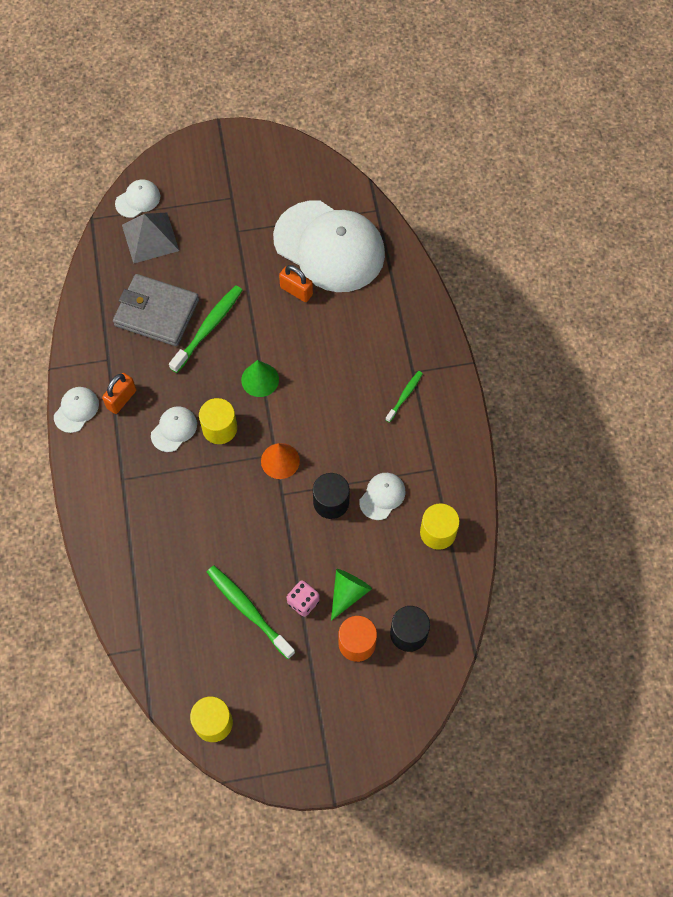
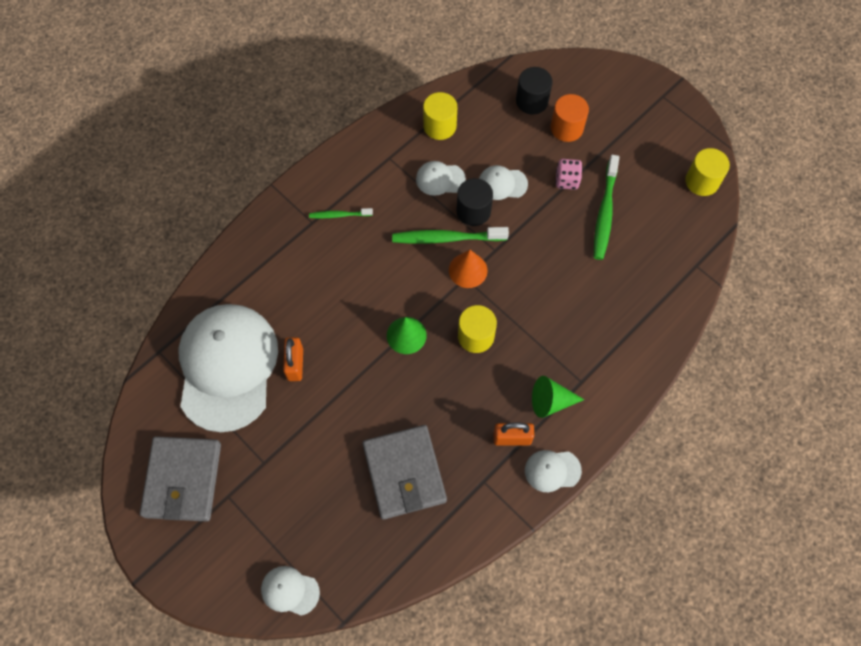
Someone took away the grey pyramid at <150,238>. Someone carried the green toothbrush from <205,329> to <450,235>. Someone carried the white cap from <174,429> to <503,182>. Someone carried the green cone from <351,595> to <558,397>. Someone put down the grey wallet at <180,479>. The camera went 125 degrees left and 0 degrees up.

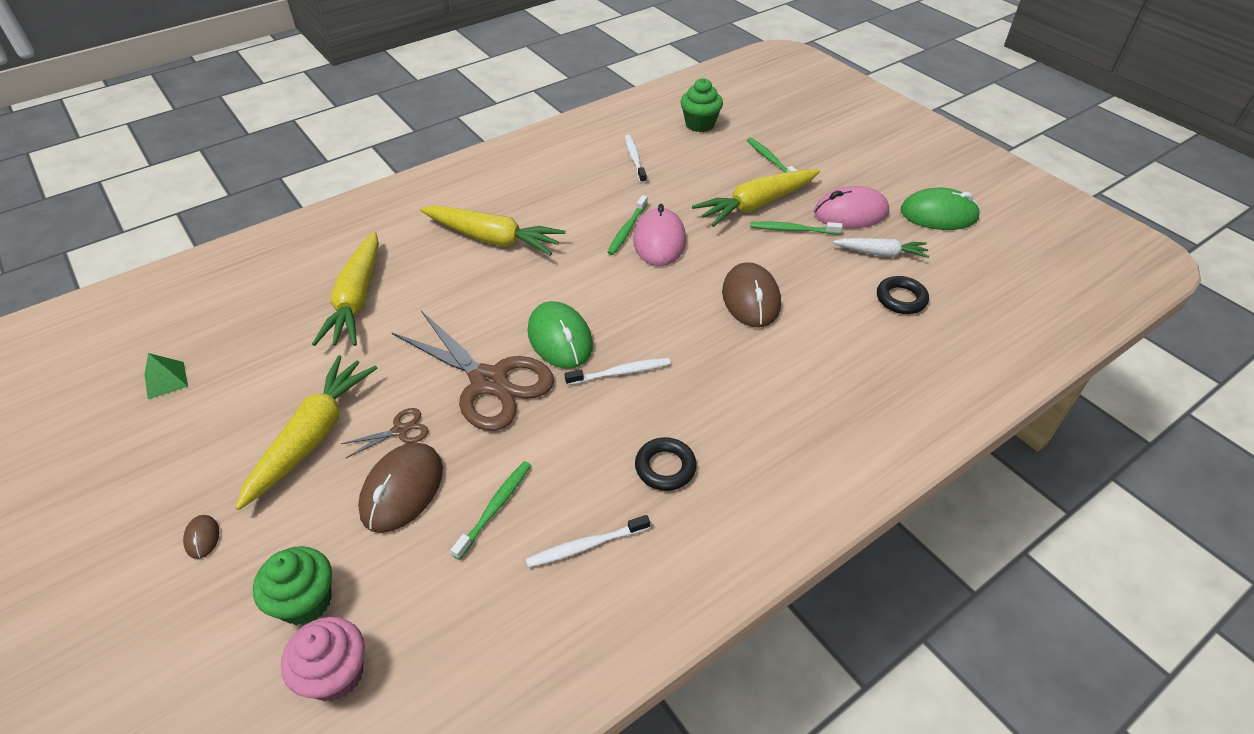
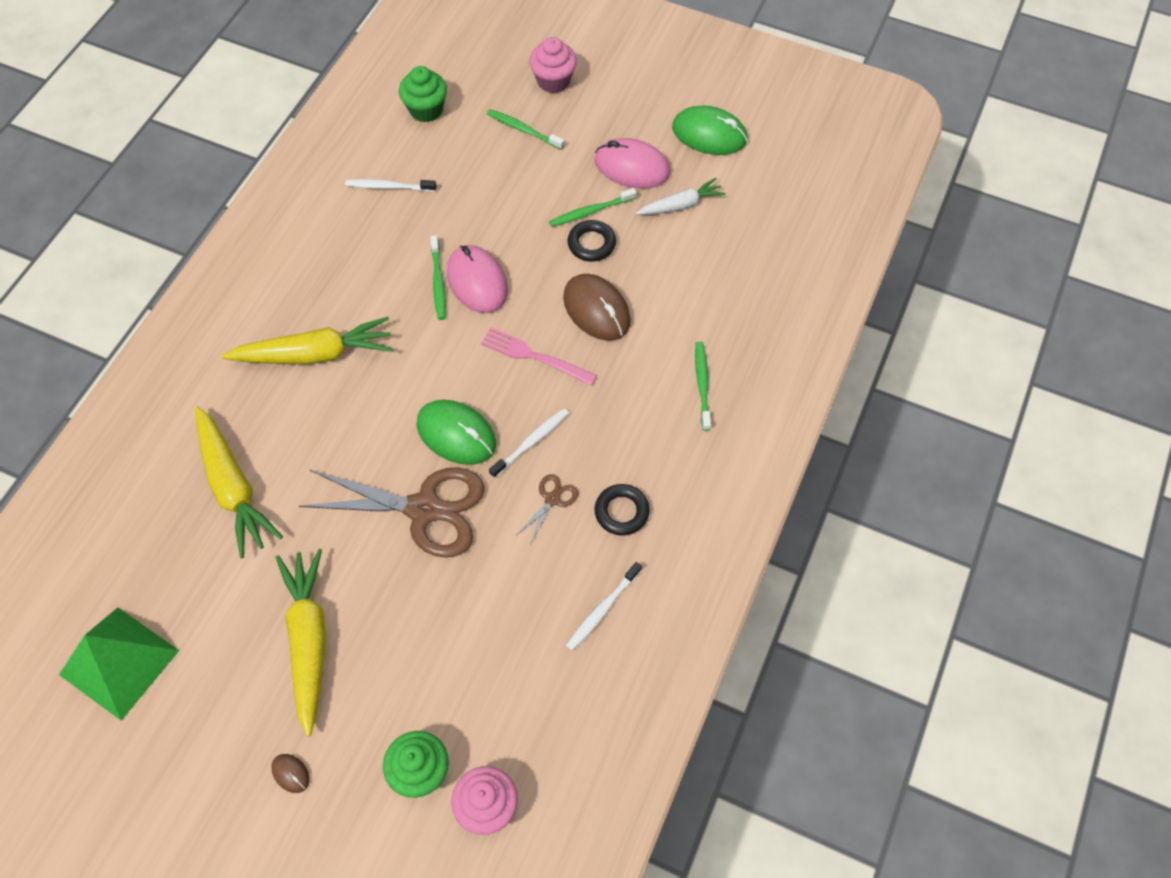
Someone rotated the white toothbrush at <636,159> by 45 degrees counterclockwise. Someone took away the yellow carrot at <756,198>. Someone rotated the pink mouse at <851,207> by 60 degrees clockwise. Someone rotated the green mouse at <940,209> by 45 degrees clockwise. Someone carried the black ring from <903,295> to <591,241>. Someone scaled the green pyramid at <166,376> by 2.15. Someone carried the brown scissors from <385,433> to <548,509>. Someone took away the brown mouse at <400,487>. Someone carried the green toothbrush from <491,510> to <703,386>. Someone put down the pink cupcake at <553,65>. Someone put down the pink fork at <539,356>. The camera went 30 degrees left and 15 degrees up.

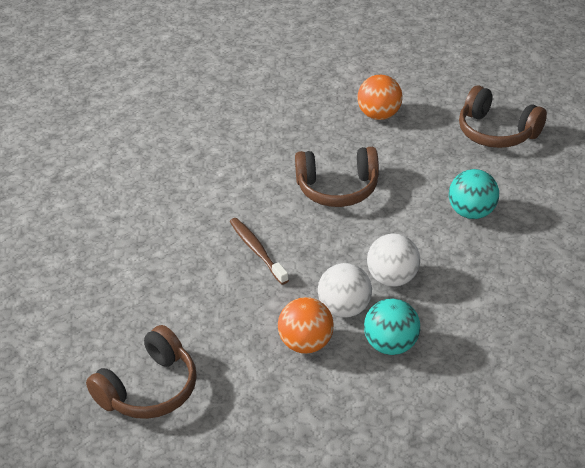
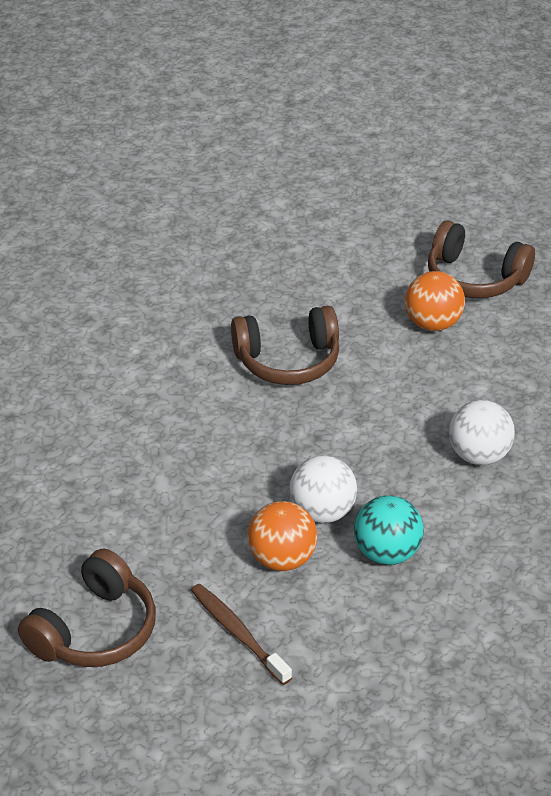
Someone carried the orange ball from <380,97> to <435,301>. Someone took away the turquoise ball at <474,194>. Someone carried the brown toothbrush from <259,251> to <241,634>. Someone carried the white ball from <393,260> to <482,432>. The camera went 10 degrees left and 0 degrees up.

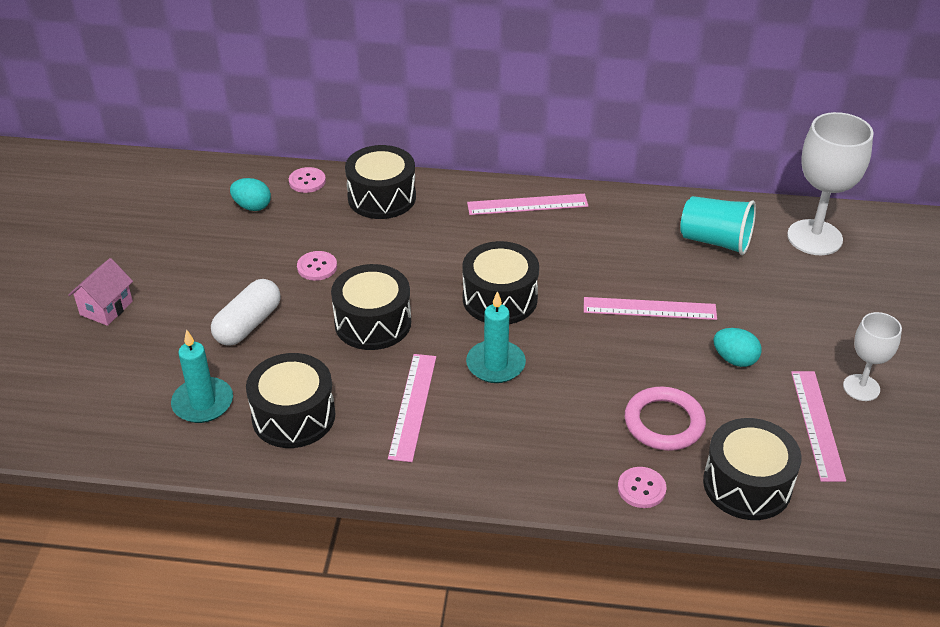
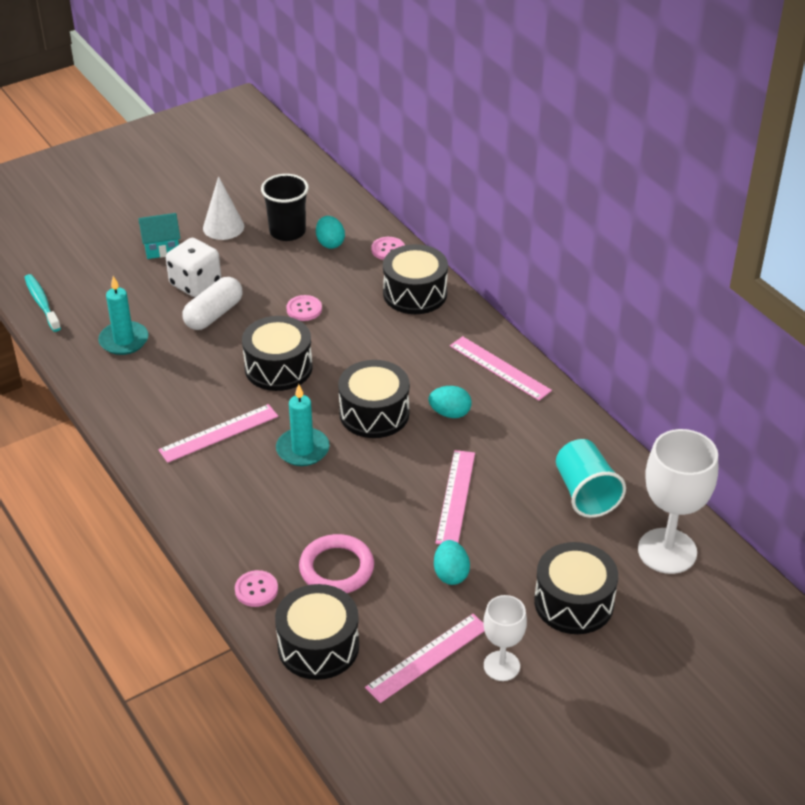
Someone repainted the pink house at <100,292>, which became the turquoise house at <159,236>. Someone rotated the white capsule at <246,312> by 45 degrees counterclockwise. Someone rotated the pink ruler at <650,308> by 45 degrees clockwise. Someone carried the black drum from <290,400> to <576,588>. Someone put down the black cup at <285,207>. Someone put down the white cone at <223,208>. Someone put down the white dice at <193,267>. Someone put down the turquoise toothbrush at <42,303>. Someone put down the turquoise egg at <450,402>. The camera went 50 degrees right and 0 degrees up.

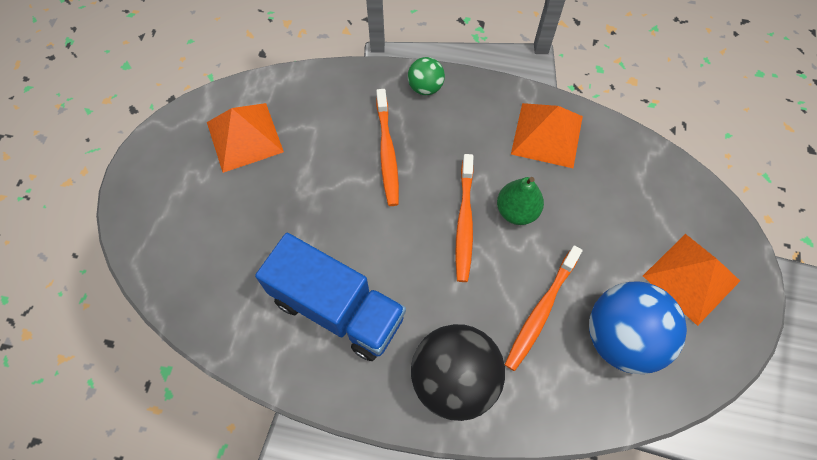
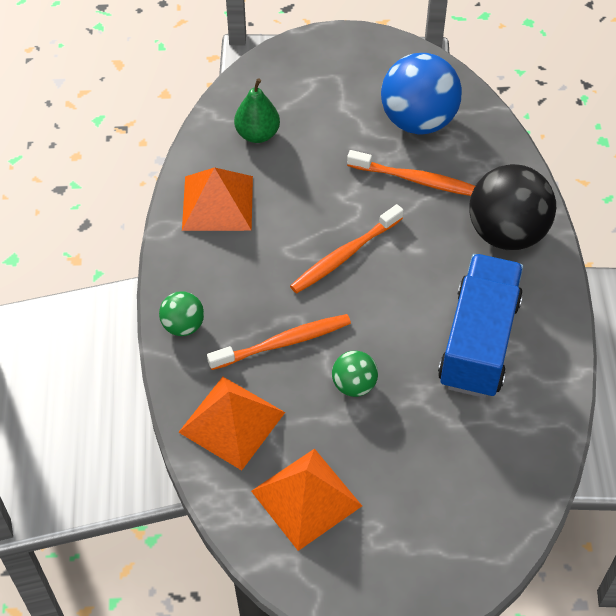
Someone rotated the orange toothbrush at <464,218> by 150 degrees clockwise. Someone carried the green pear from <520,201> to <257,110>. Someone carried the orange pyramid from <691,280> to <231,423>. Someone put down the green ball at <355,374>. The camera went 105 degrees left and 10 degrees down.

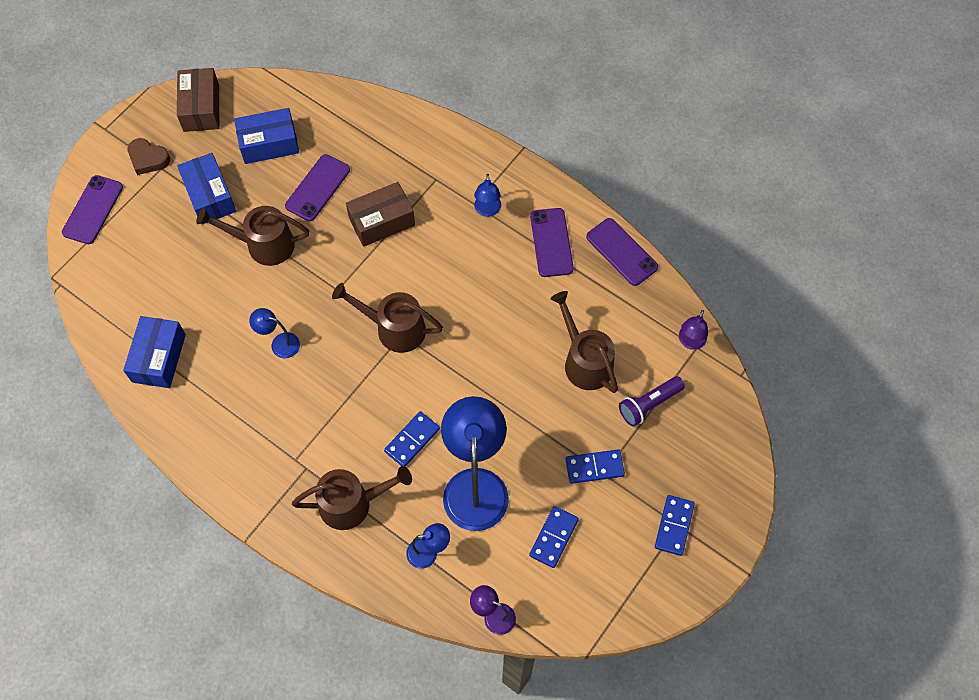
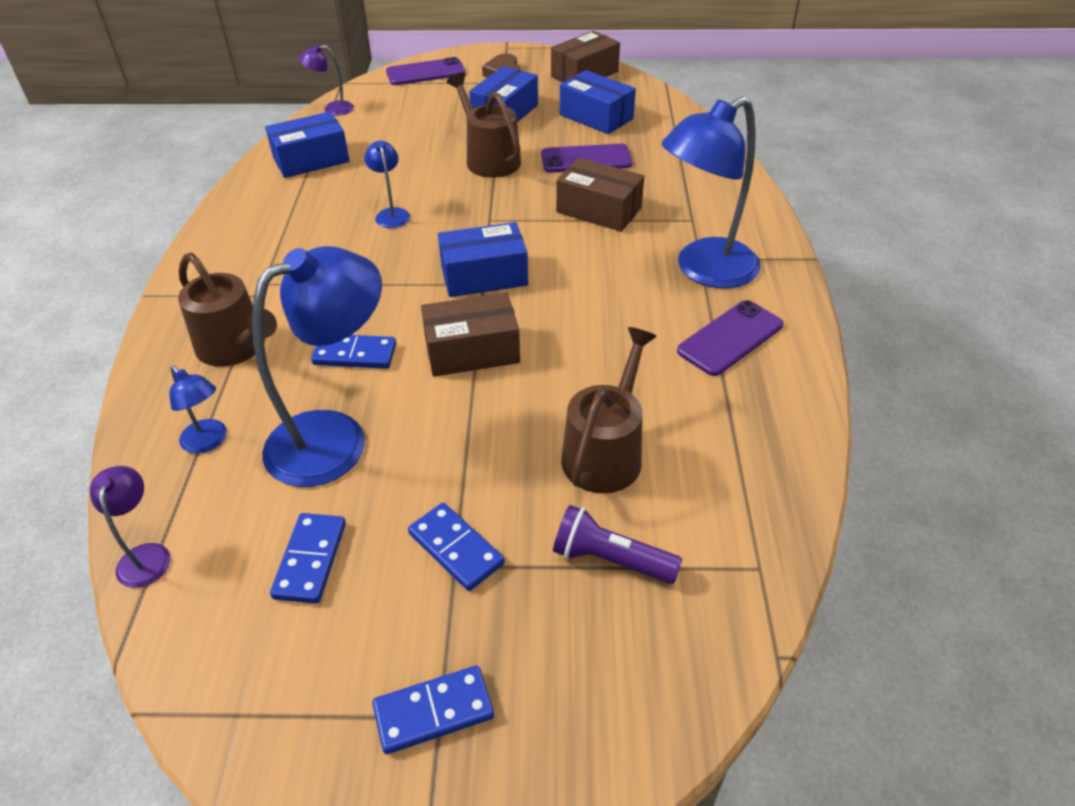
Someone scaled the blue lamp at <487,195> by 2.17. Someone took away the purple phone at <622,252>. Someone swapped the brown watering can at <387,318> for the blue box at <483,259>. Someone carried the purple lamp from <693,330> to <326,80>. Someone rotated the blue domino at <554,537> by 75 degrees counterclockwise. Someone put down the brown box at <470,334>. The camera went 55 degrees right and 20 degrees down.

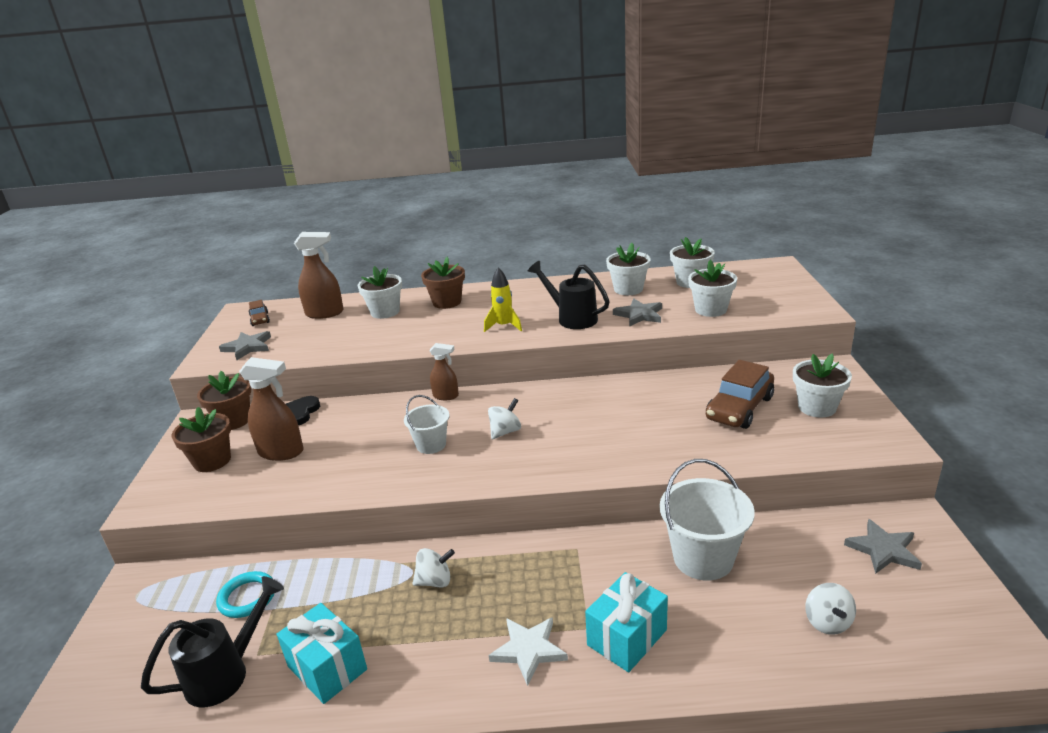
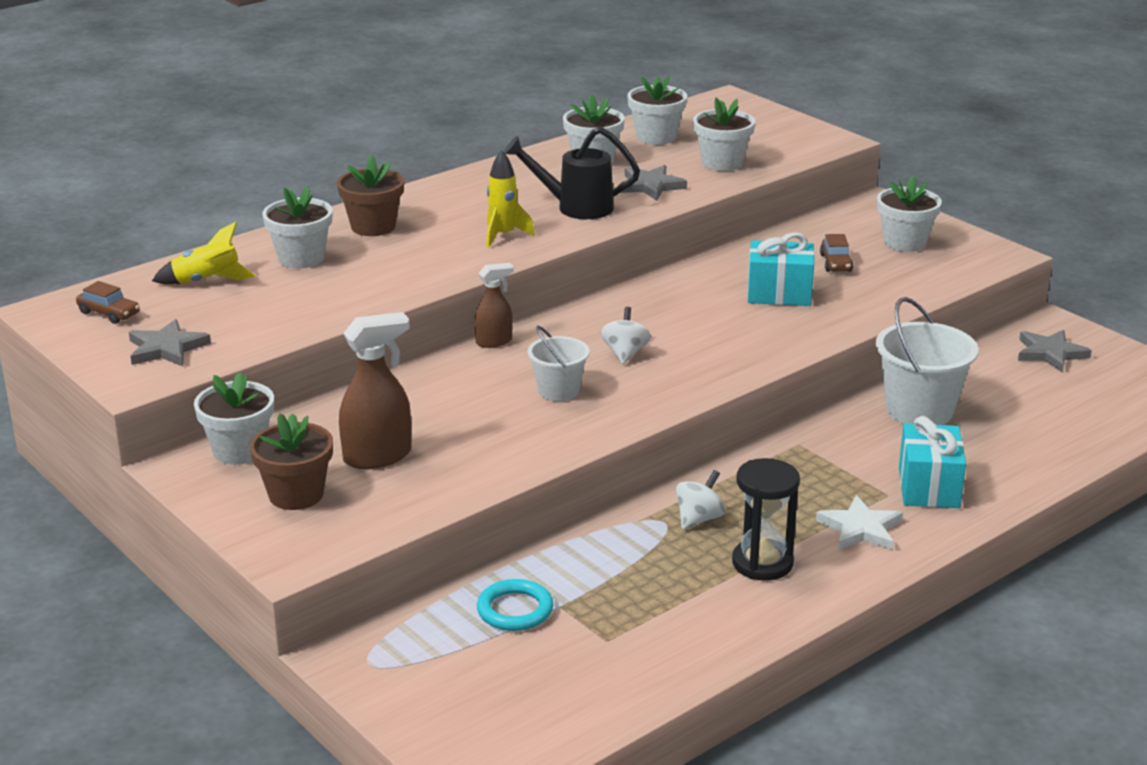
Someone swapped the brown spray bottle at <319,275> for the yellow rocket at <204,253>. Someone scaled the brown car at <740,394> by 0.51. Someone repainted the brown flower pot at <224,400>, which became the white flower pot at <234,418>. Someone took away the black heart at <303,410>. Someone took away the black watering can at <212,641>. Someone took away the white spinning top at <830,609>. Someone carried the turquoise gift from <322,653> to <781,269>. Someone put down the black hourglass at <766,519>. The camera went 40 degrees left and 0 degrees up.

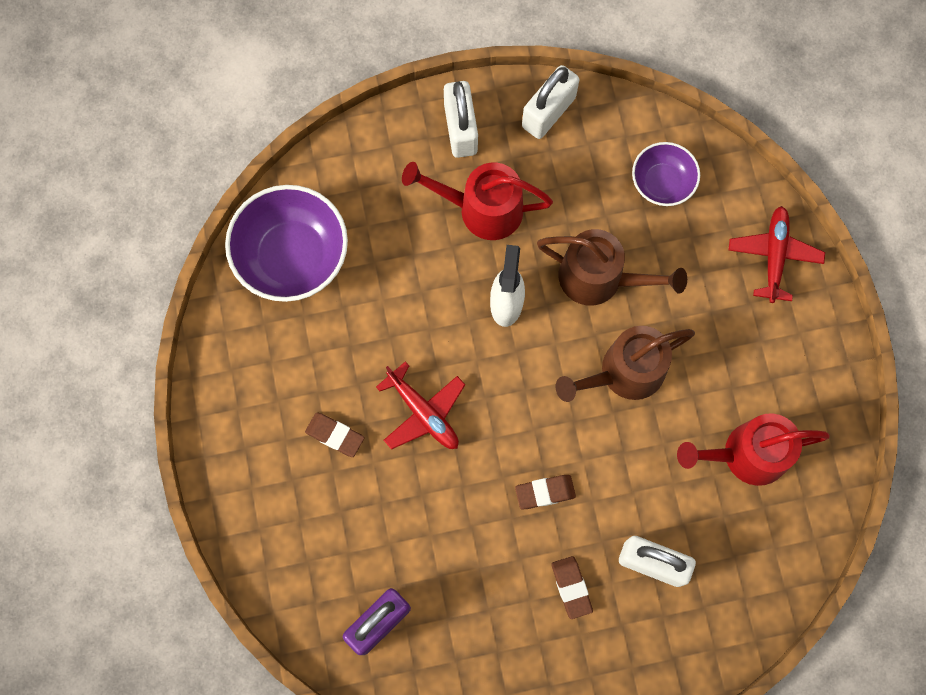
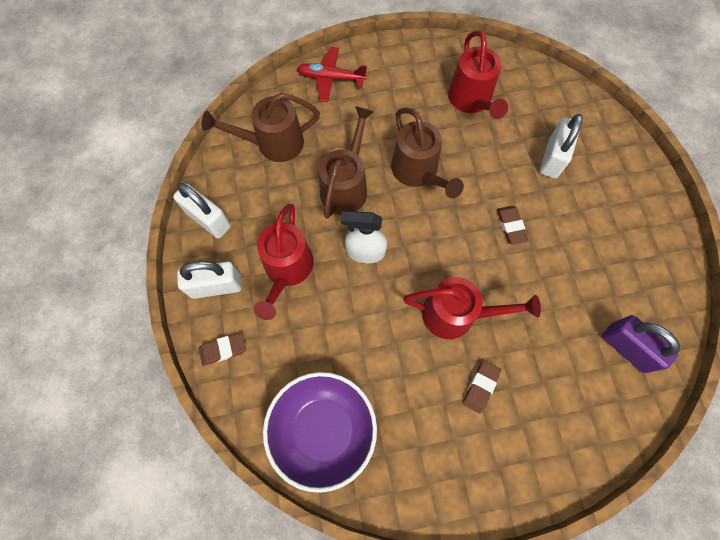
Someone swapped the purple bowl at <666,174> for the brown watering can at <261,127>. Someone swapped the red plane at <420,405> for the red watering can at <472,308>. Someone carried the brown eraser from <572,587> to <222,349>. The camera went 90 degrees left and 5 degrees down.

